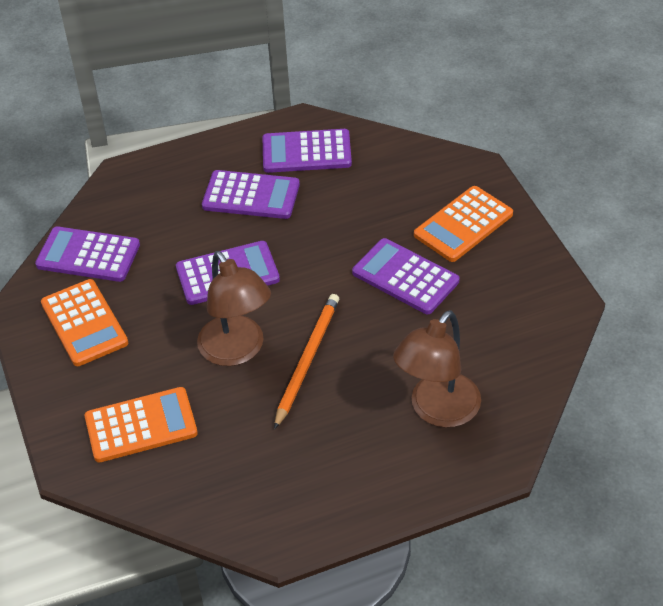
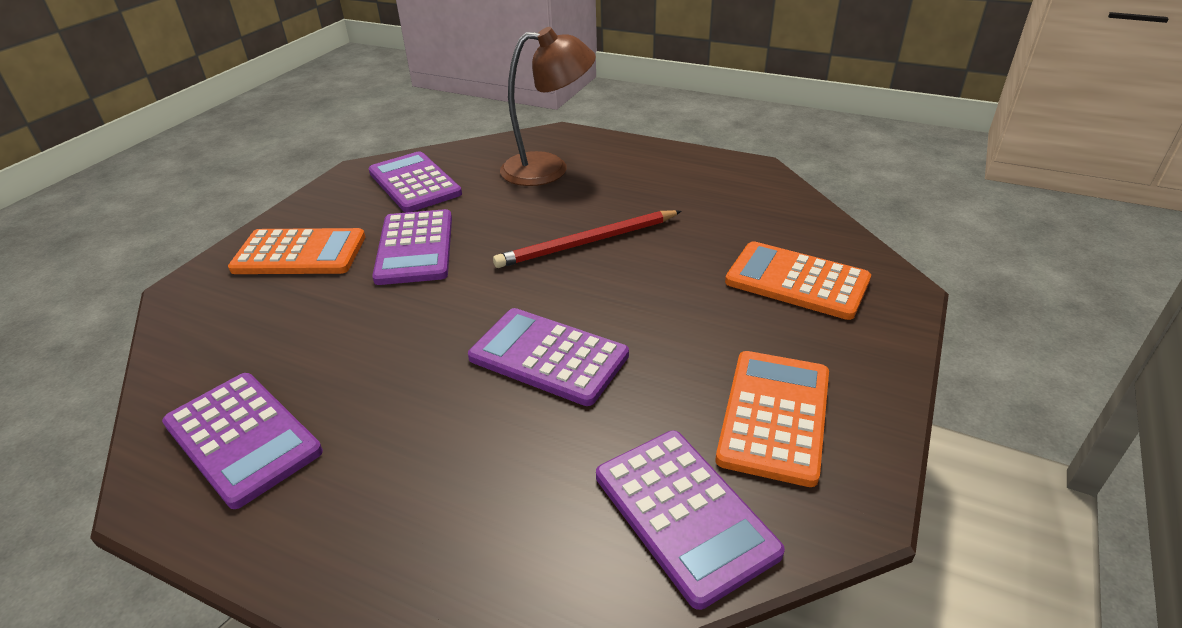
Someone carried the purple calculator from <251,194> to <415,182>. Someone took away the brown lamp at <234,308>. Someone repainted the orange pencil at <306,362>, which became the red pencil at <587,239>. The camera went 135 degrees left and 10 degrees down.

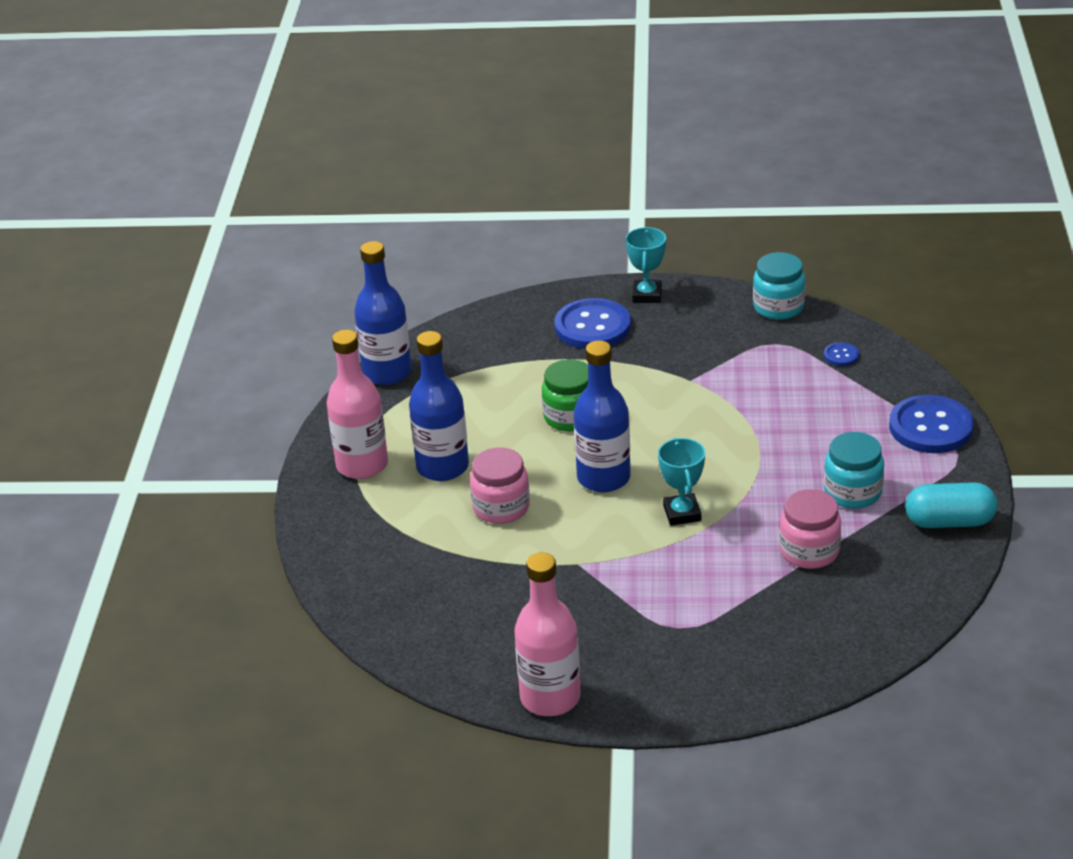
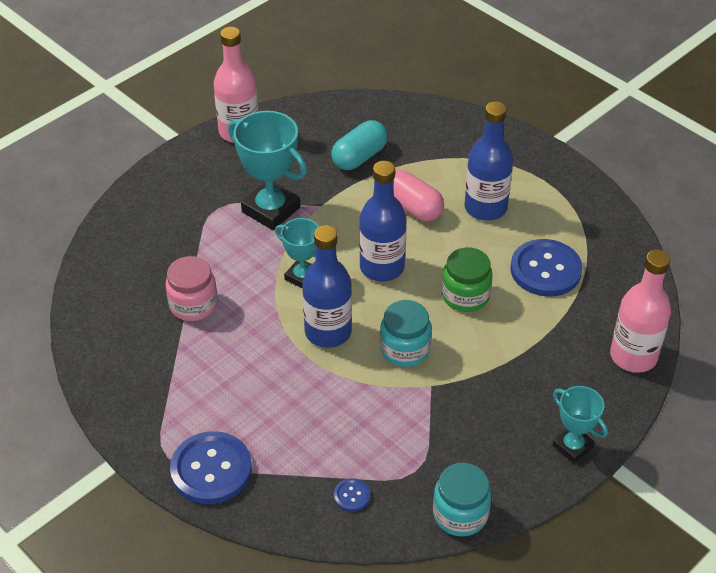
Someone carried the blue bottle from <383,313> to <327,286>. Someone carried the blue button from <592,323> to <546,268>. Someone carried the pink bottle from <357,404> to <640,311>. Someone carried the turquoise jar from <854,470> to <406,333>. Someone swapped the pink jar at <500,485> for the pink capsule at <418,195>. Someone carried the turquoise capsule from <951,505> to <359,145>. Someone put down the turquoise trophy at <267,170>. The camera went 130 degrees right and 10 degrees up.

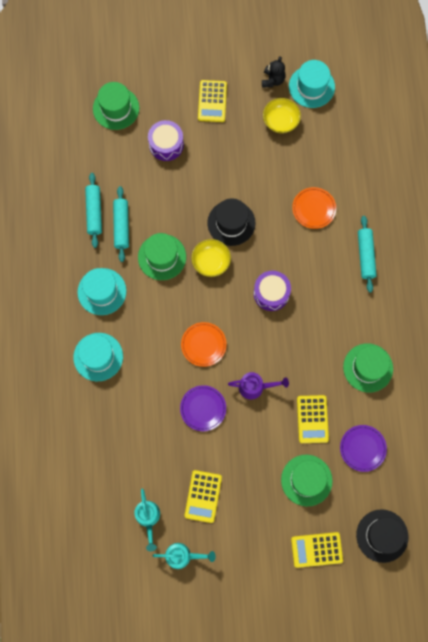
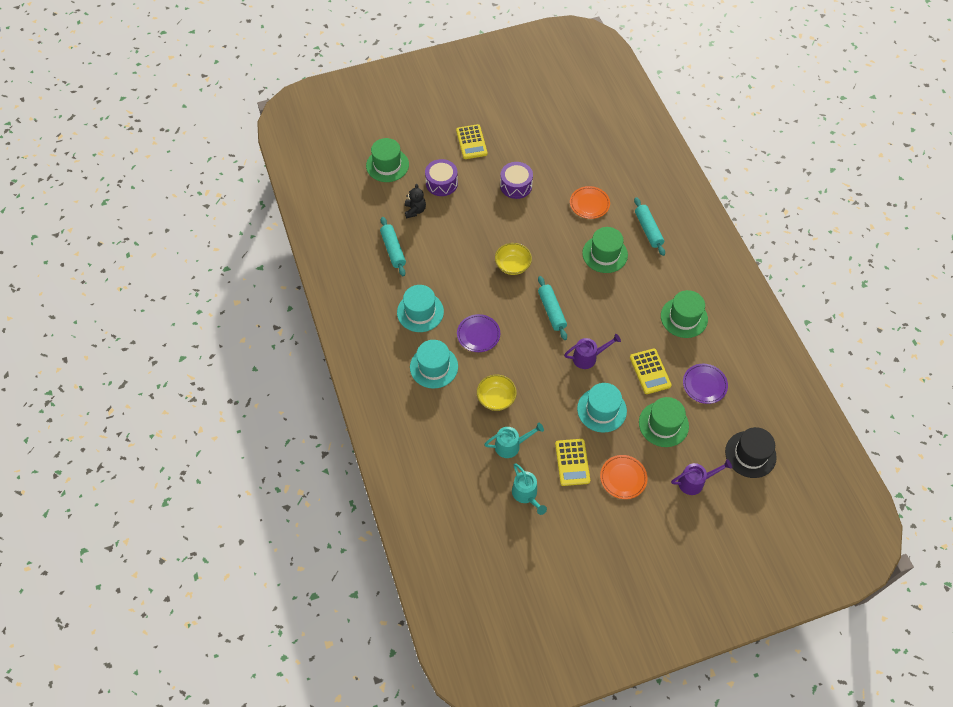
Someone carried the black teddy bear from <274,71> to <415,201>. Someone carried the turquoise hat from <312,84> to <602,408>. Someone carried the yellow bowl from <282,115> to <497,393>. Someone carried the turquoise rolling pin from <121,224> to <552,308>. Someone took away the black hat at <231,222>. Someone carried the green hat from <162,256> to <605,250>. Someone carried the purple drum from <272,291> to <516,180>. Someone carried the orange plate from <204,344> to <624,477>. Someone carried the purple plate from <203,408> to <478,333>. Someone swapped the yellow calculator at <317,550> for the purple watering can at <701,477>. Someone carried the turquoise watering can from <184,556> to <514,440>. The camera went 15 degrees left and 15 degrees down.

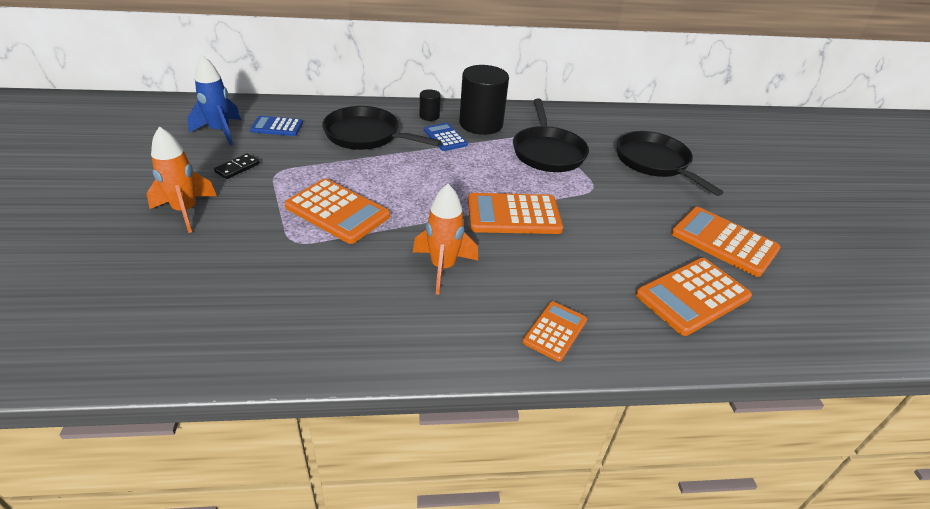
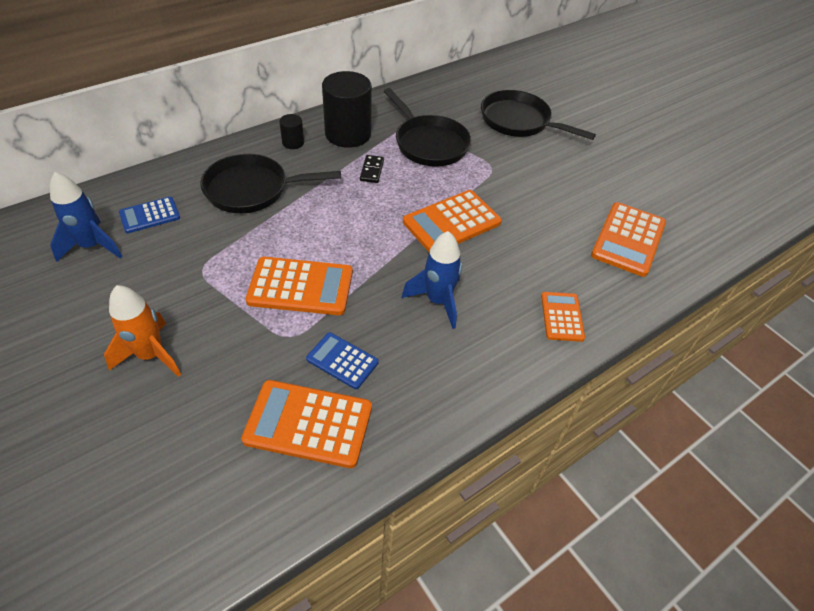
Someone carried the blue calculator from <446,137> to <342,360>. Someone carried the black domino from <237,166> to <372,169>. Someone repainted the orange rocket at <445,239>, which became the blue rocket at <432,280>. Someone carried the orange calculator from <725,242> to <306,424>. The camera went 30 degrees left and 10 degrees up.

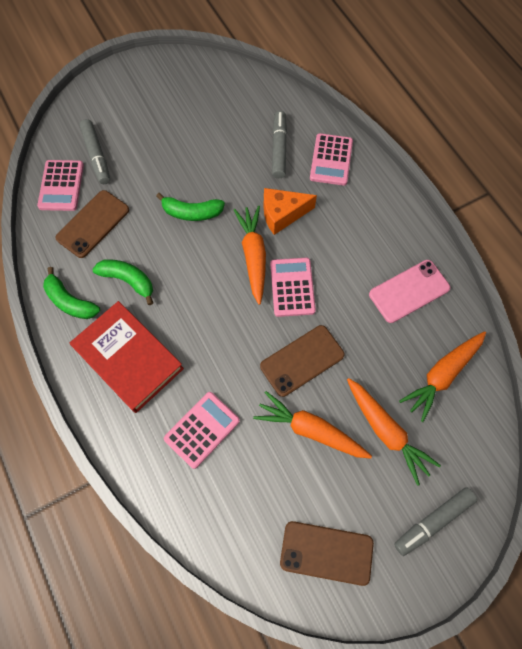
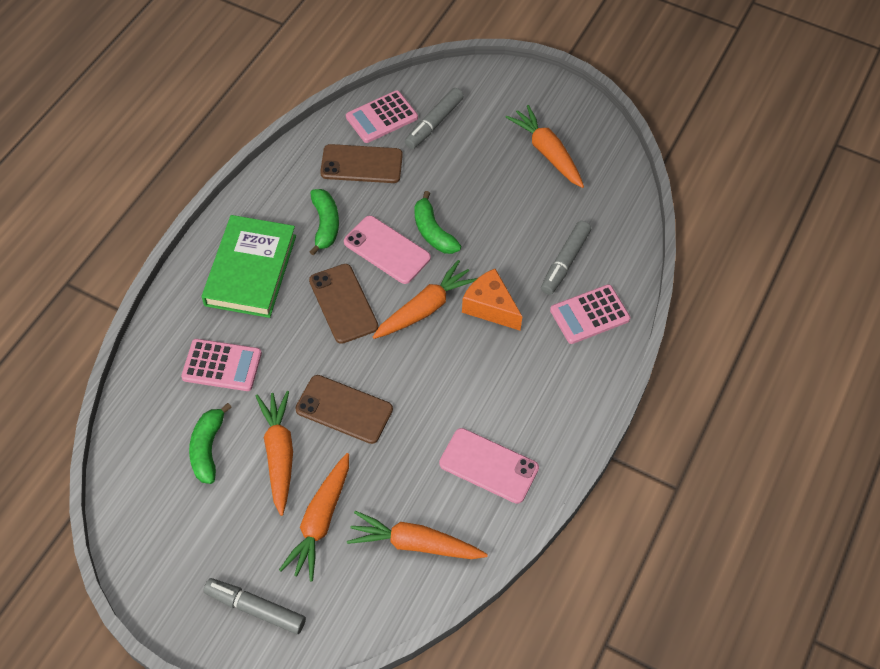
Someone rotated the grey marker at <279,144> by 150 degrees clockwise. Someone took away the pink calculator at <293,287>. Someone carried the green banana from <71,293> to <210,443>. Someone repainted the red book at <127,357>, which became the green book at <248,266>. Someone carried the brown phone from <327,553> to <343,304>. Someone put down the orange carrot at <545,146>. Someone put down the pink phone at <387,250>. The camera went 55 degrees right and 10 degrees down.

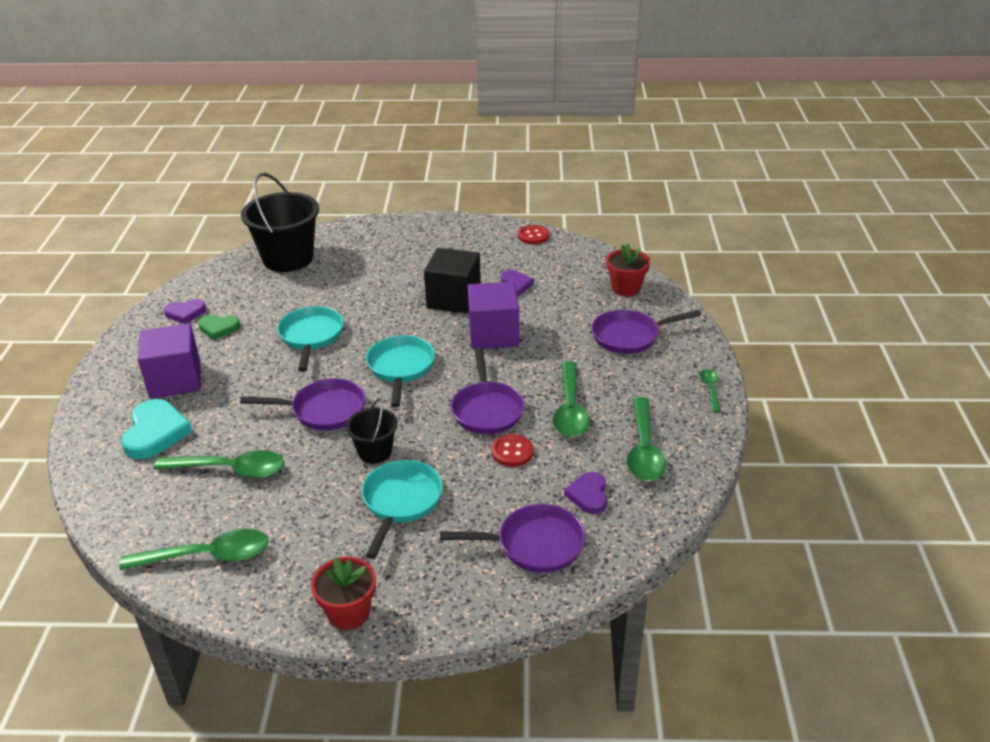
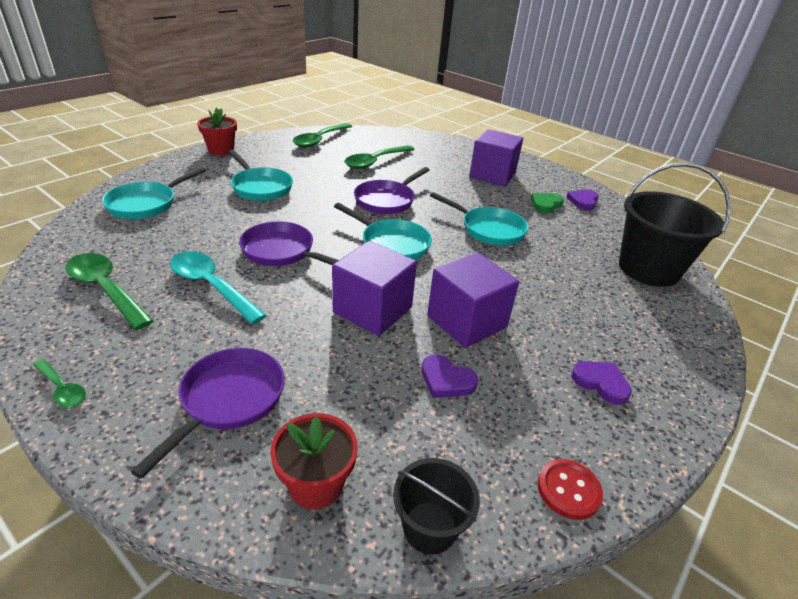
Someone repainted the black cube at <452,281>, which became the purple cube at <473,300>. Someone repainted the green spoon at <571,399>, which became the turquoise spoon at <218,287>. Someone took away the turquoise heart at <156,429>. Someone carried the black bucket from <372,431> to <436,506>. Someone took away the red button at <512,450>. Someone carried the purple heart from <585,493> to <601,383>. Someone repainted the purple pan at <512,538>, which became the turquoise pan at <154,193>. The camera went 125 degrees right and 0 degrees up.

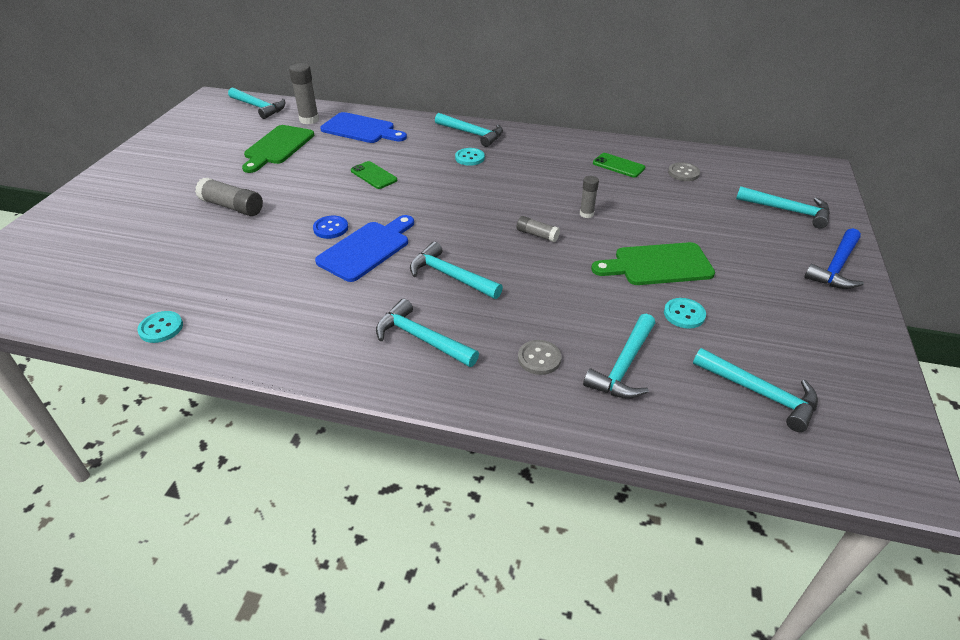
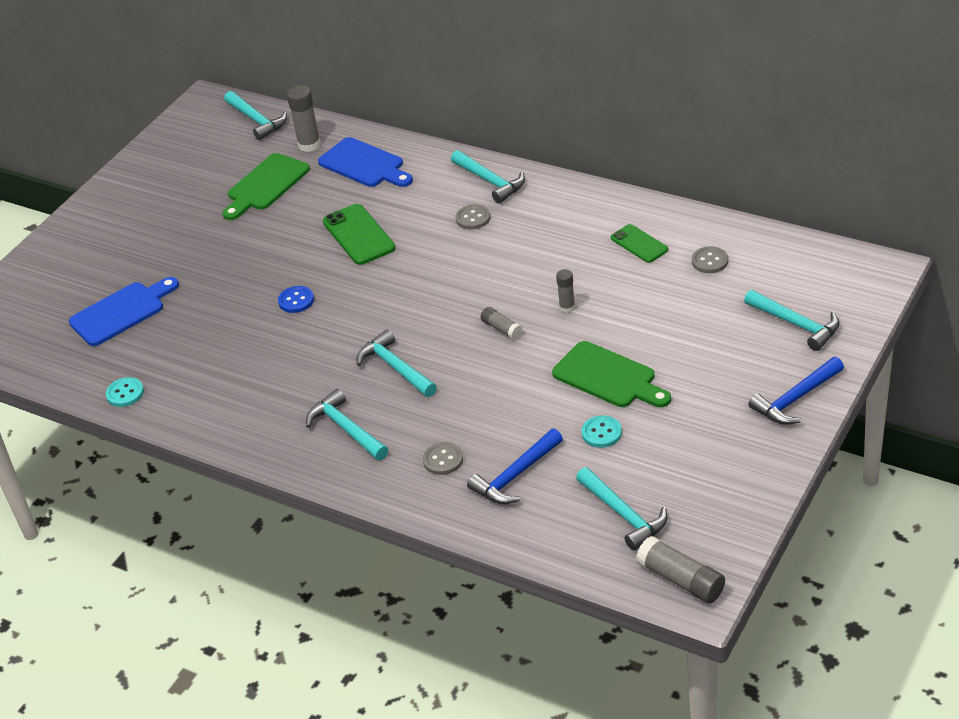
Someone repainted the turquoise button at <470,157>, which became the grey button at <473,217>. Someone scaled the green phone at <374,175> by 1.56. Someone carried the grey glue stick from <229,197> to <680,570>. Someone carried the blue cutting board from <364,248> to <124,311>. Someone rotated the green cutting board at <653,263> by 150 degrees counterclockwise. Someone repainted the turquoise hammer at <619,356>, which became the blue hammer at <515,466>. The camera went 20 degrees right and 0 degrees up.

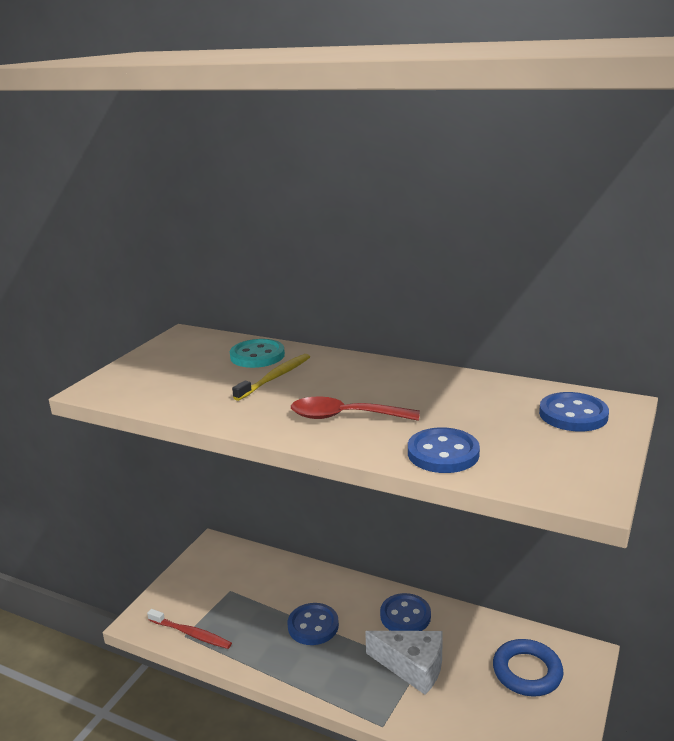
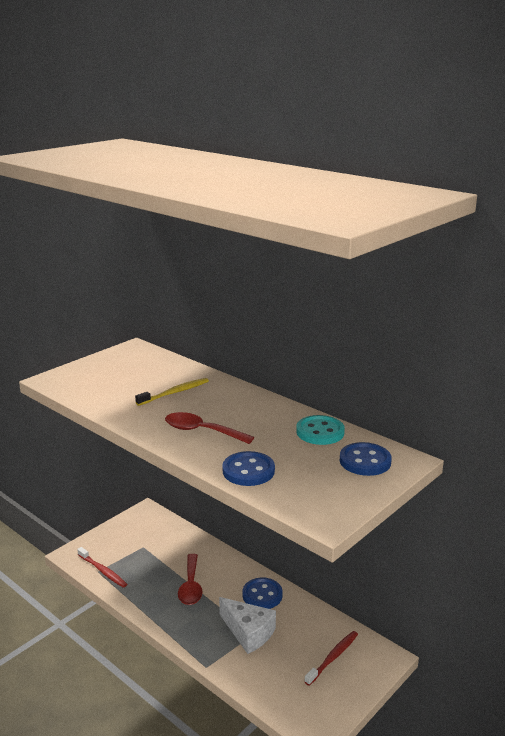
Someone carried the turquoise button from <257,353> to <320,430>. Someone swapped the blue button at <313,624> for the red spoon at <190,579>. Someone swapped the blue ring at <528,668> for the red toothbrush at <331,658>. The camera went 15 degrees right and 0 degrees up.

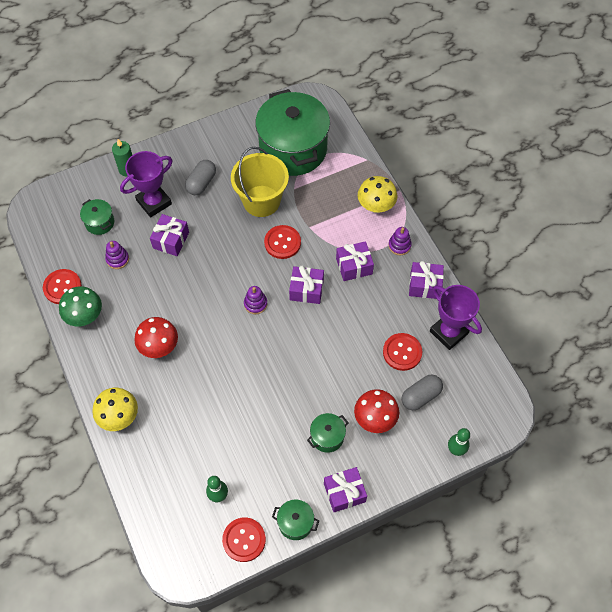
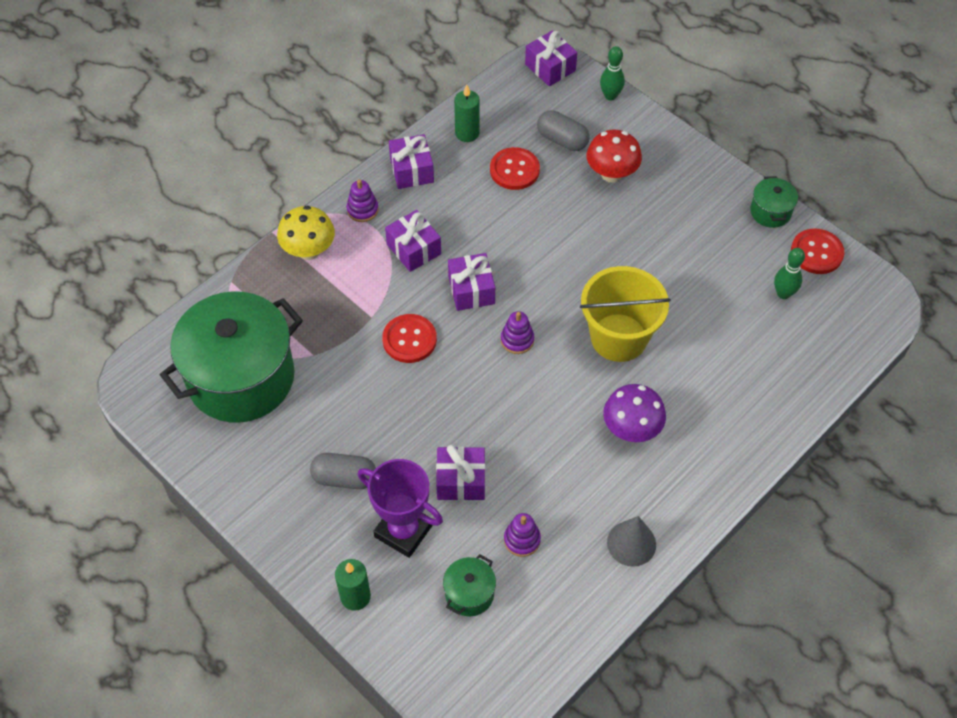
Someone carried the yellow bucket from <260,182> to <625,314>. Someone took away the red button at <62,286>. Someone swapped the purple trophy at <456,317> for the green candle at <467,113>. Someone swapped the green mushroom at <80,306> for the grey cone at <631,541>. Someone repainted the red mushroom at <156,337>, which became the purple mushroom at <634,413>. Someone took away the yellow mushroom at <115,409>. Someone took away the green pot at <327,433>. Someone carried the purple gift from <345,489> to <551,58>. The camera went 110 degrees left and 5 degrees down.

